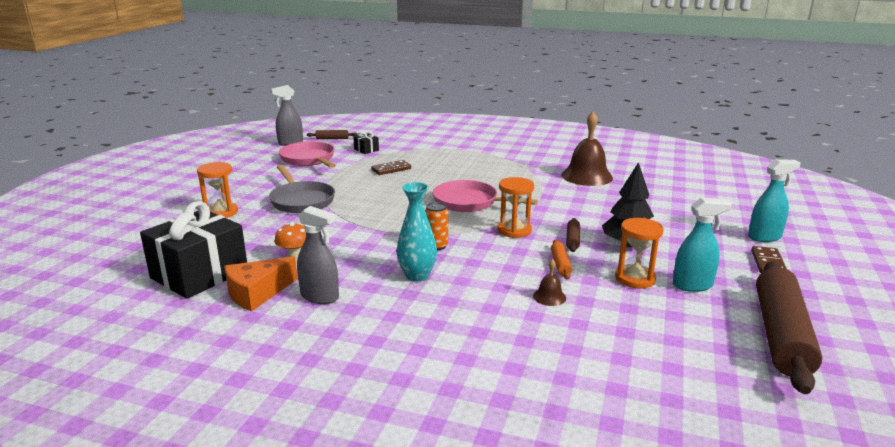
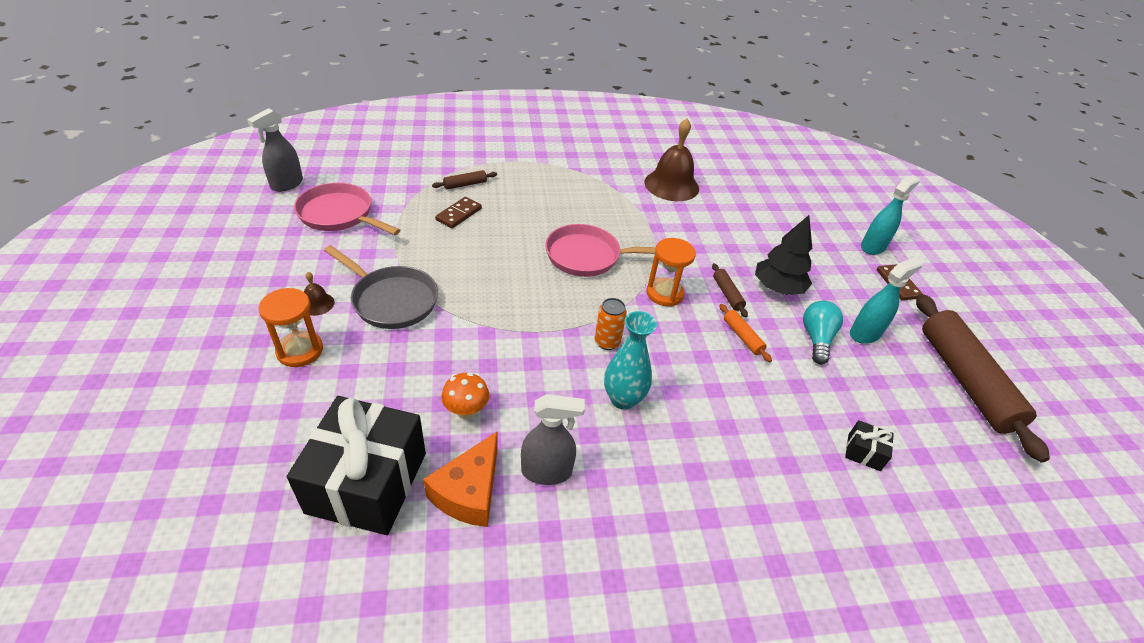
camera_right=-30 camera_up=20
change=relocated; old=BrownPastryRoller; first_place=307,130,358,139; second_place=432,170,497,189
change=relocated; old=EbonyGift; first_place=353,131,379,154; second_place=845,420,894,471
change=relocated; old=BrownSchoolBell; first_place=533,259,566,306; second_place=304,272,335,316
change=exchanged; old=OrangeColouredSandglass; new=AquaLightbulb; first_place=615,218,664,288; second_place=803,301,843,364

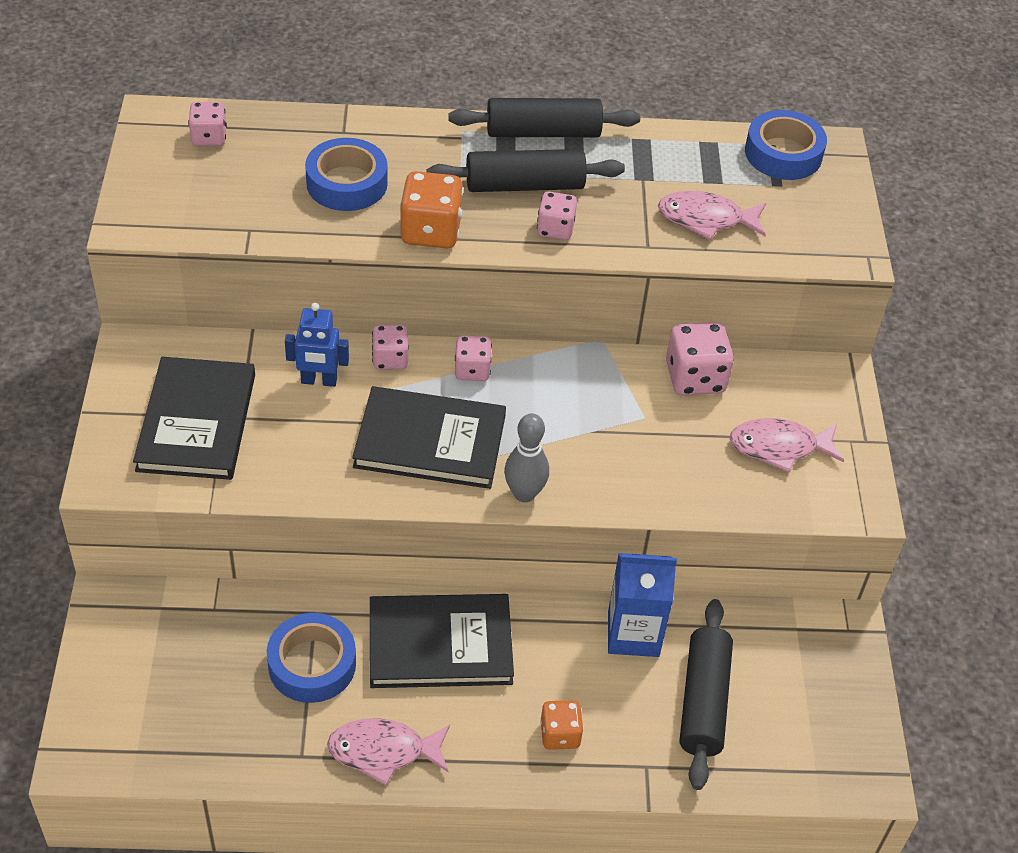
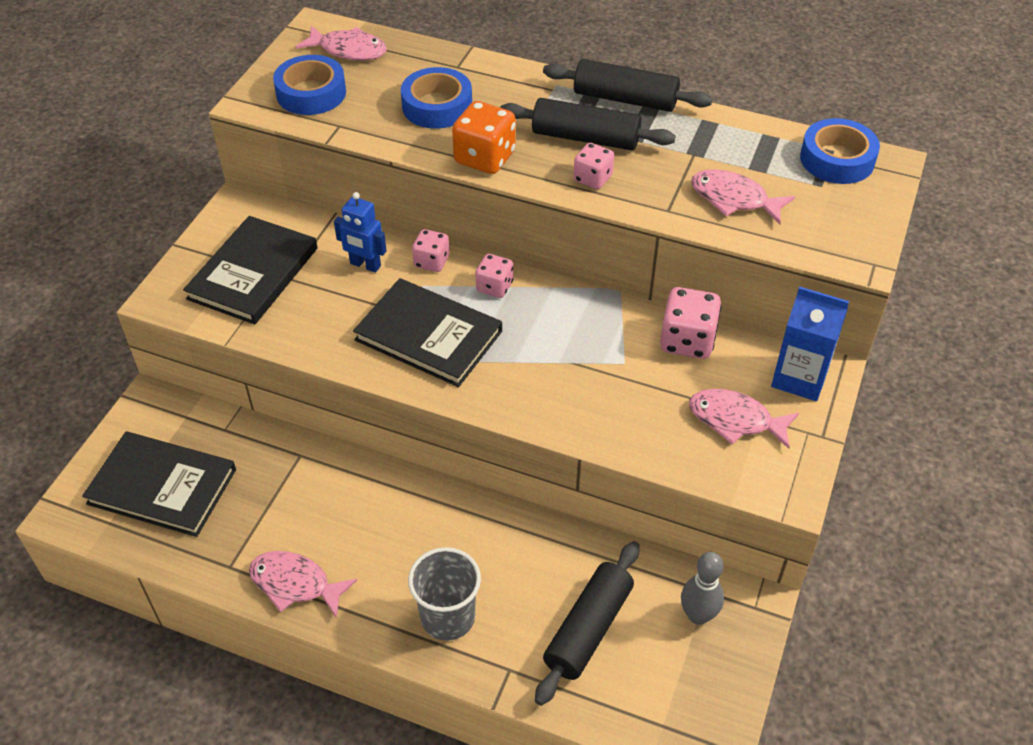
camera_right=25 camera_up=0
change=relocated; old=RoyalBlueRollOfTape; first_place=267,613,356,703; second_place=273,55,346,115
change=relocated; old=EbonyHardcover; first_place=370,594,514,688; second_place=82,431,236,537
change=relocated; old=GreySkittle; first_place=504,413,549,502; second_place=681,552,724,625
change=relocated; old=RoyalBlueCarton; first_place=608,553,677,657; second_place=771,286,849,401
change=exchanged; old=RosyGameDie; new=RosyToyFish; first_place=188,102,227,146; second_place=295,25,387,60
change=exchanged; old=OrangeColouredGameDie; new=GreyBeaker; first_place=540,700,584,750; second_place=408,547,481,641

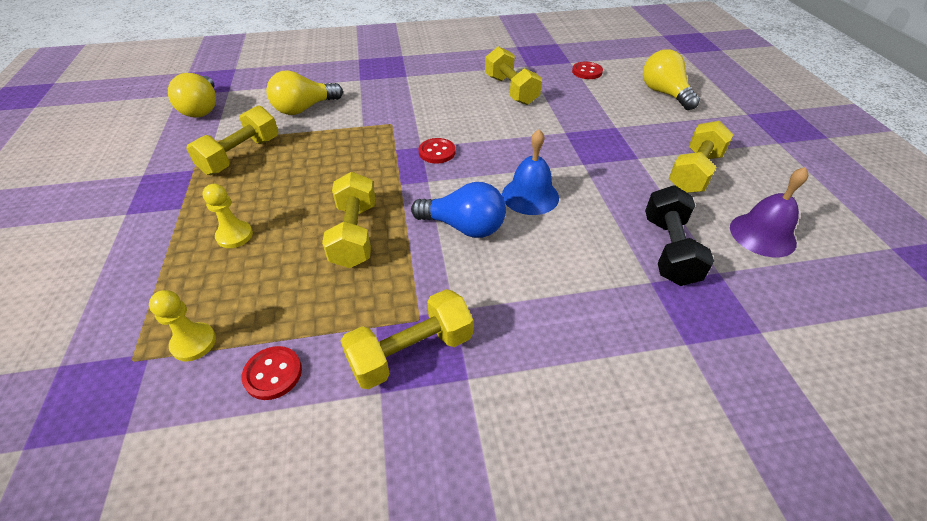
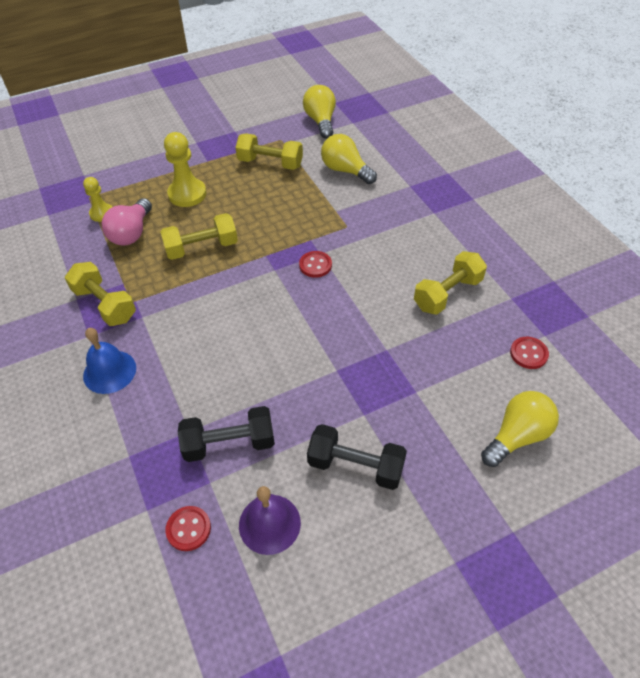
camera_right=75 camera_up=5
change=missing; old=RoyalBlueLightbulb; first_place=411,182,506,238
change=appeared; new=RosyLightbulb; second_place=102,198,152,246
change=relocated; old=RedShirtButton; first_place=242,346,302,400; second_place=165,506,211,551
change=relocated; old=RoyalBlueSchoolBell; first_place=502,129,559,215; second_place=83,328,136,394
change=colour; old=BrightYellowDumbbell; new=EbonyDumbbell; first_place=669,121,734,193; second_place=307,424,407,490
change=spun; old=BrightYellowLightbulb; first_place=168,73,216,117; second_place=303,85,336,138; degrees=105
change=size; old=BrightYellowGamePawn; first_place=202,184,253,248; second_place=164,132,207,207; factor=1.64

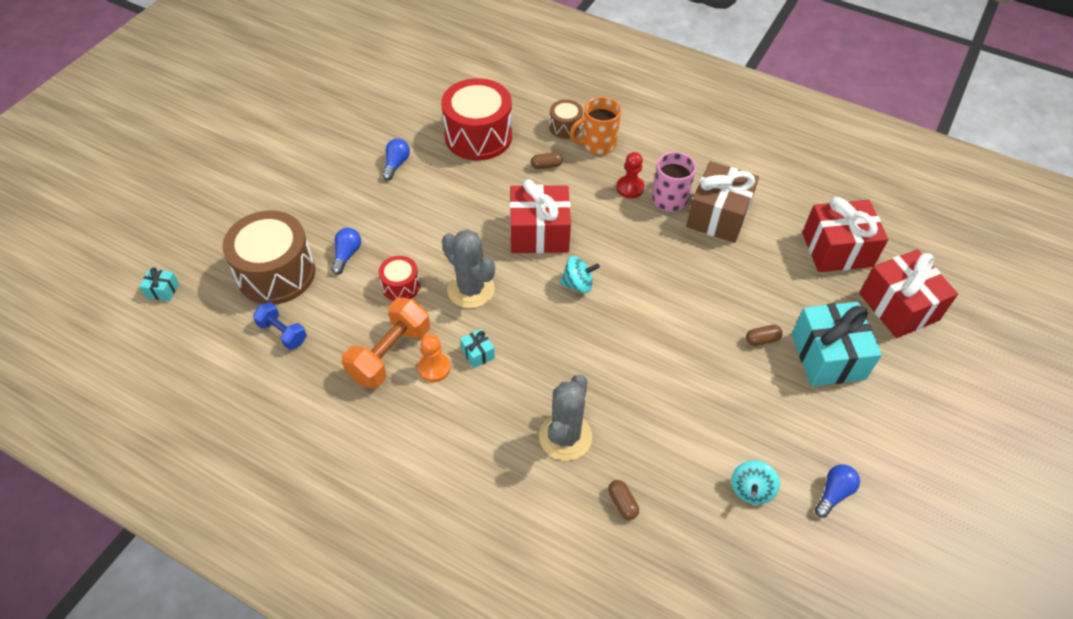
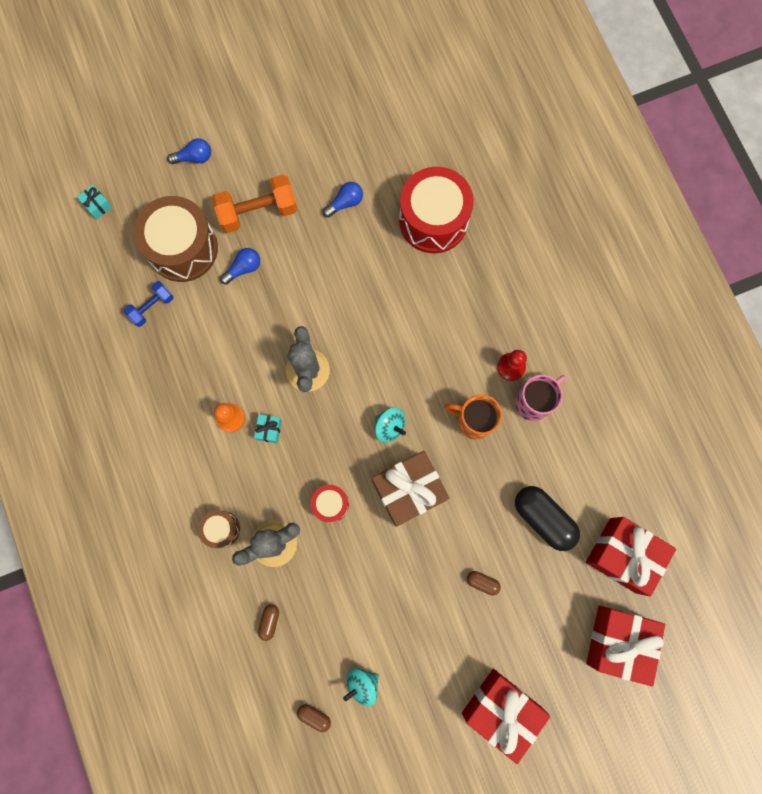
camera_right=40 camera_up=25
change=missing; old=AquaGift; first_place=792,302,882,386
change=appeared; new=EbonyPill; second_place=515,486,580,551
change=relocated; old=OrangeColouredDumbbell; first_place=342,298,430,388; second_place=212,174,297,233
change=relocated; old=RedToyDrum; first_place=378,256,420,301; second_place=311,485,349,523
change=relocated; old=RedGift; first_place=510,179,571,253; second_place=462,669,550,764
change=relocated; old=BrownPill; first_place=531,152,563,169; second_place=297,704,331,732
change=relocated; old=BrownToyDrum; first_place=549,100,583,139; second_place=198,510,240,548
change=relocated; old=OrangeColouredTeaMug; first_place=570,97,621,155; second_place=444,394,502,440
change=relocated; old=BrownGift; first_place=686,161,759,243; second_place=372,451,449,527
change=relocated; old=RoyalBlueLightbulb; first_place=815,464,860,518; second_place=167,138,211,164
change=spun; old=RoyalBlueDumbbell; first_place=253,302,307,350; second_place=123,281,174,327; degrees=60

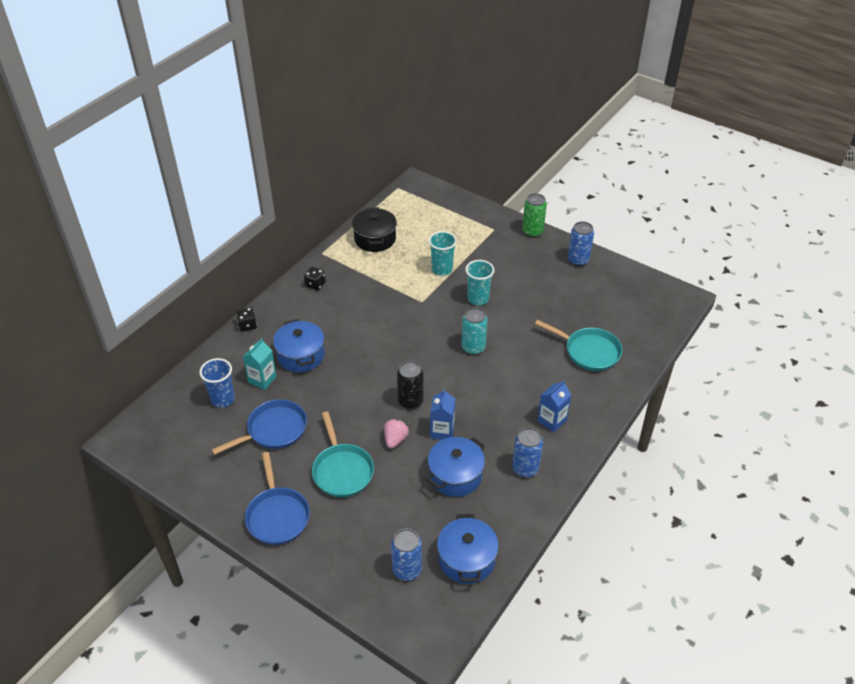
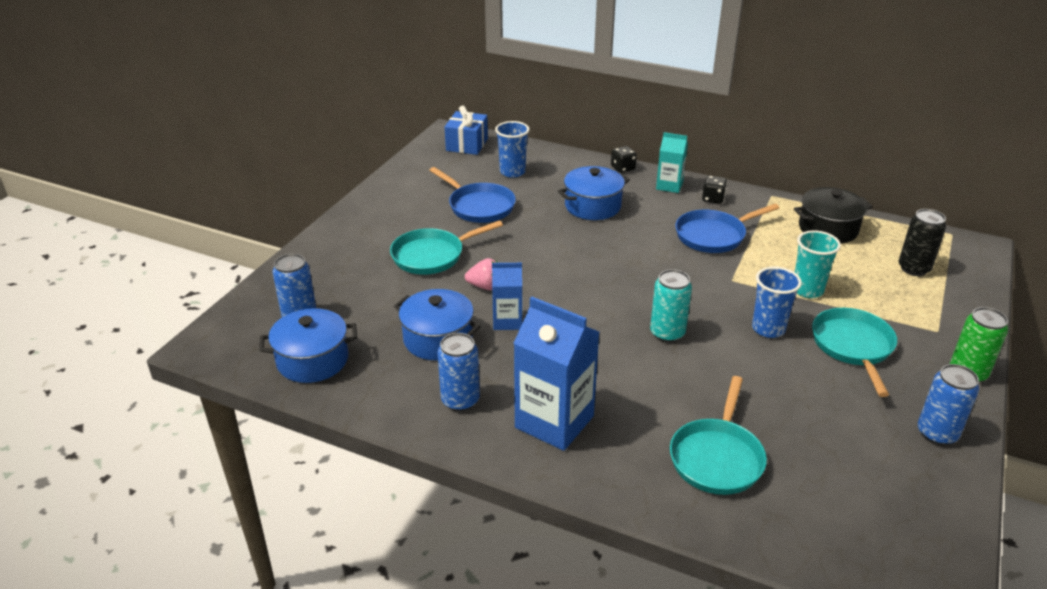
camera_right=80 camera_up=-10
change=appeared; new=RoyalBlueGift; second_place=445,106,488,155
change=appeared; new=AquaFryingPan; second_place=812,308,897,397
change=relocated; old=AquaCarton; first_place=243,338,277,390; second_place=656,132,688,193
change=relocated; old=RoyalBlueFryingPan; first_place=245,452,310,545; second_place=675,204,779,253
change=relocated; old=EbonyCan; first_place=397,361,424,409; second_place=899,209,946,276
change=colour; old=AquaBeaker; new=RoyalBlueBeaker; first_place=466,260,494,305; second_place=752,267,802,338
change=size; old=RoyalBlueCarton; first_place=537,380,571,432; second_place=514,297,599,451; factor=1.78

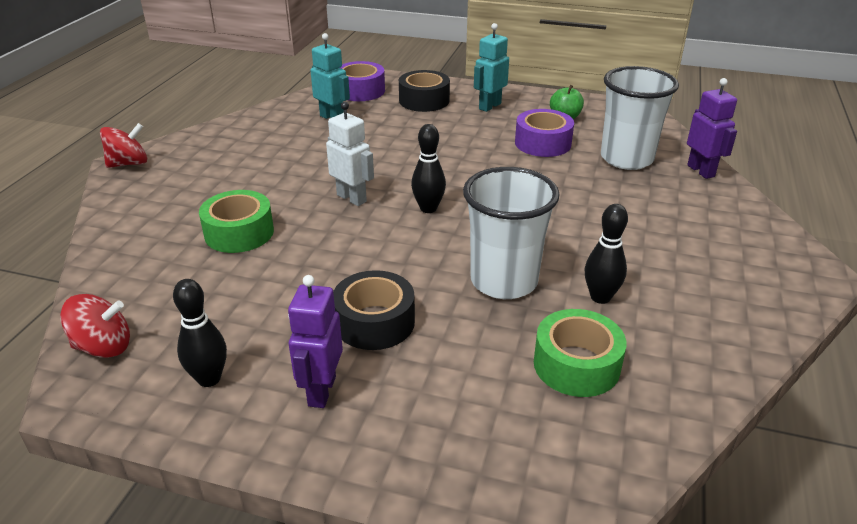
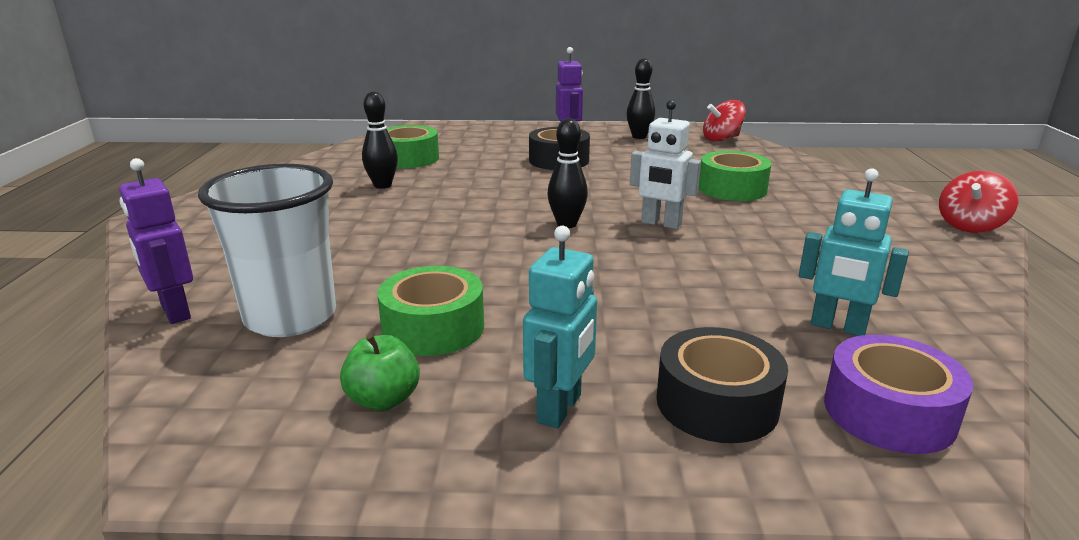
camera_right=165 camera_up=-10
change=missing; old=WhiteBeaker; first_place=463,167,559,299
change=colour; old=PurpleRollOfTape; new=EmeraldRollOfTape; first_place=515,109,574,157; second_place=377,266,484,356

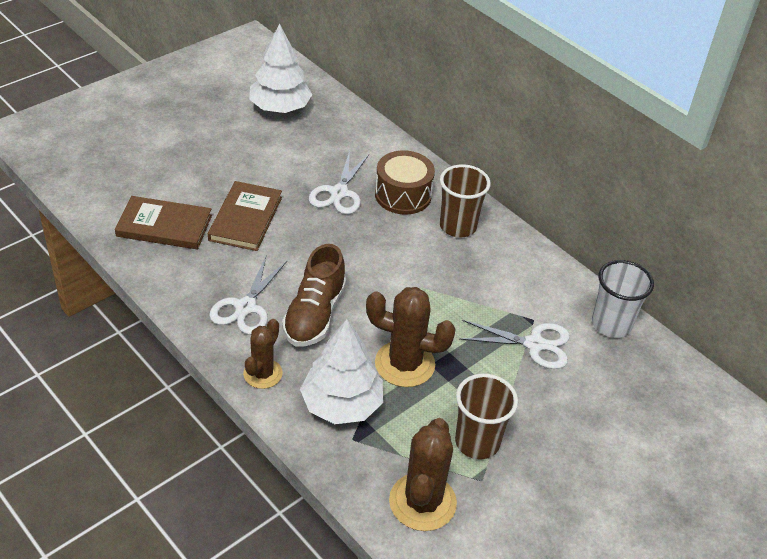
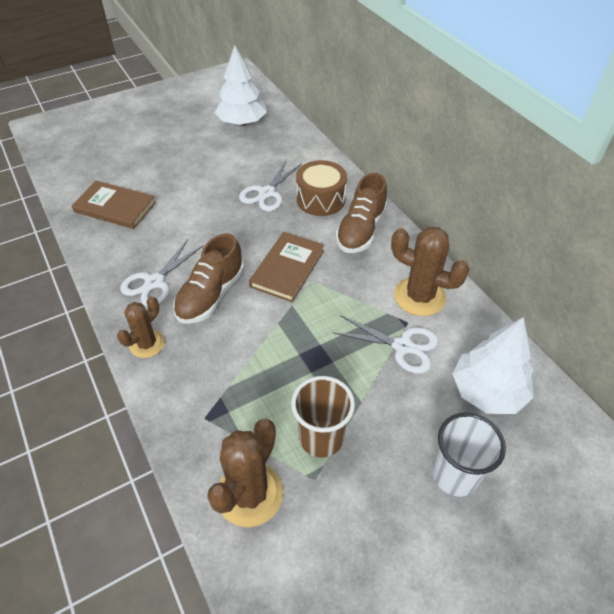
camera_right=15 camera_up=5
change=relocated; old=BrownHardcover; first_place=208,181,282,251; second_place=249,232,324,302
change=relocated; old=WhiteToyTree; first_place=300,319,383,424; second_place=453,317,534,414
change=relocated; old=BrownSaguaroCactus; first_place=366,287,456,387; second_place=391,227,469,316
change=relocated; old=WhiteBeaker; first_place=592,260,654,338; second_place=433,412,506,497
change=exchanged; old=BrownBeaker; new=BrownShoe; first_place=440,164,491,237; second_place=335,173,387,253

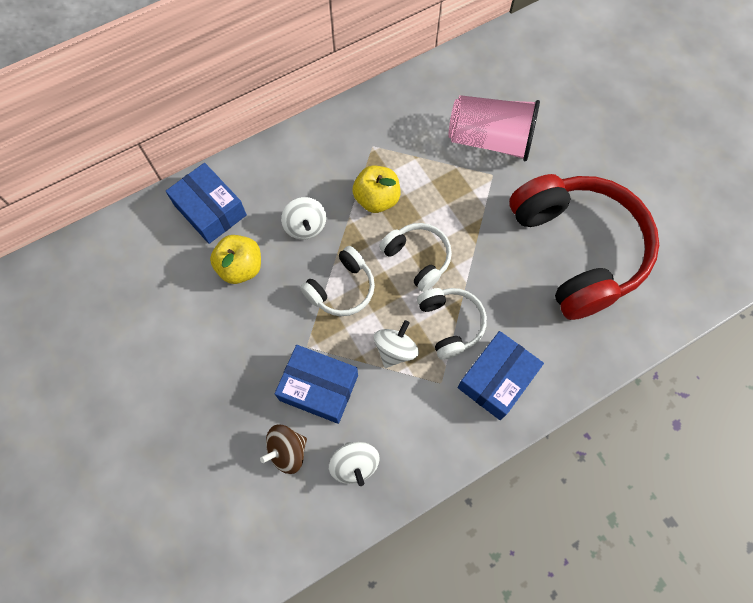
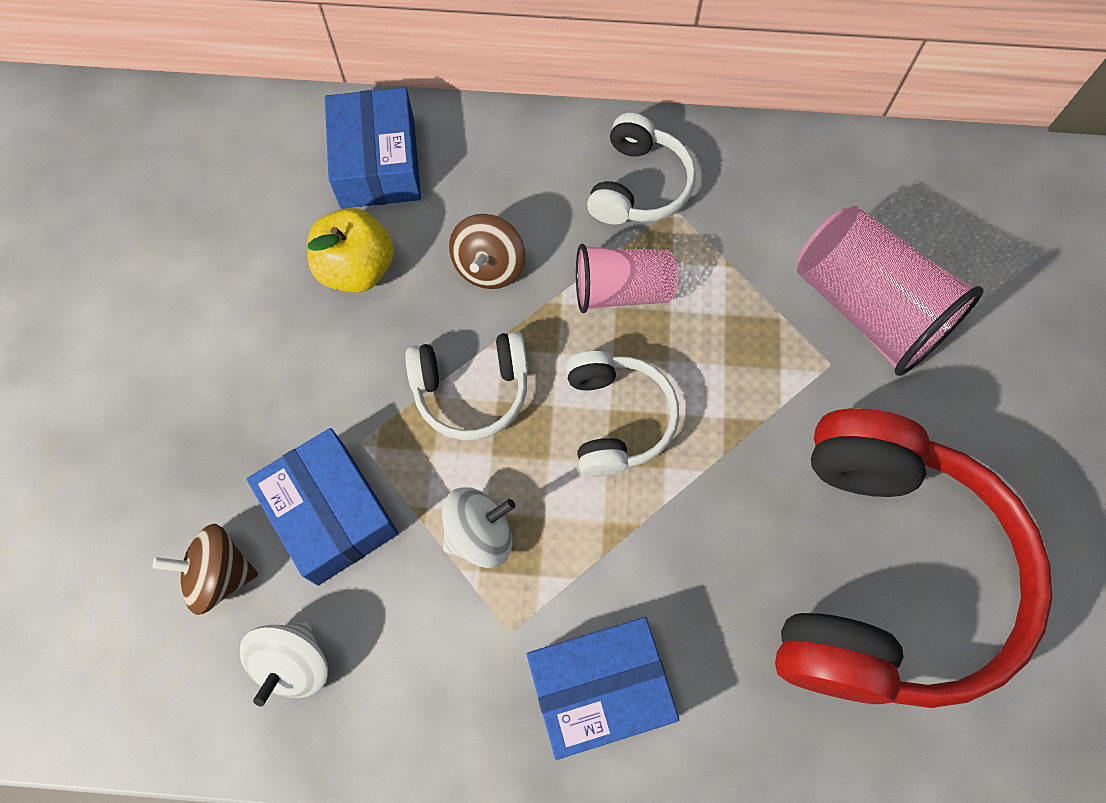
camera_right=35 camera_up=0
change=relocated; old=WhiteHeadset; first_place=417,288,487,359; second_place=587,113,696,225
change=exchanged; old=BrightYellowApple; new=RosyBeaker; first_place=352,166,400,213; second_place=576,244,678,313
change=colour; old=WhiteSpinningTop; new=BrownSpinningTop; first_place=281,197,326,240; second_place=449,214,525,289

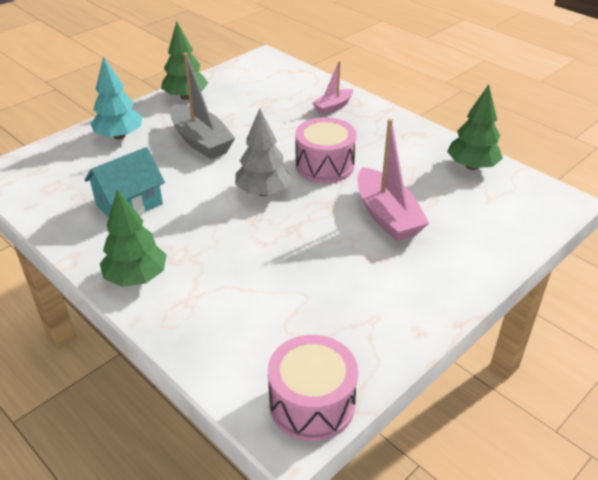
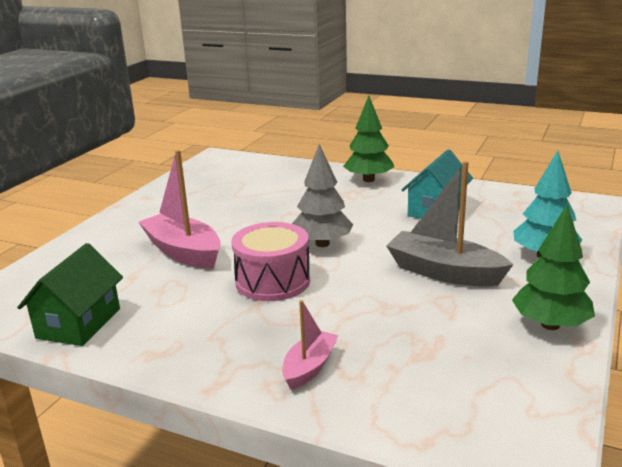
camera_right=160 camera_up=-15
change=missing; old=RosyToyDrum; first_place=268,335,358,442
change=exchanged; old=EmeraldToyTree; new=EmeraldHouse; first_place=447,84,503,170; second_place=17,243,123,346

